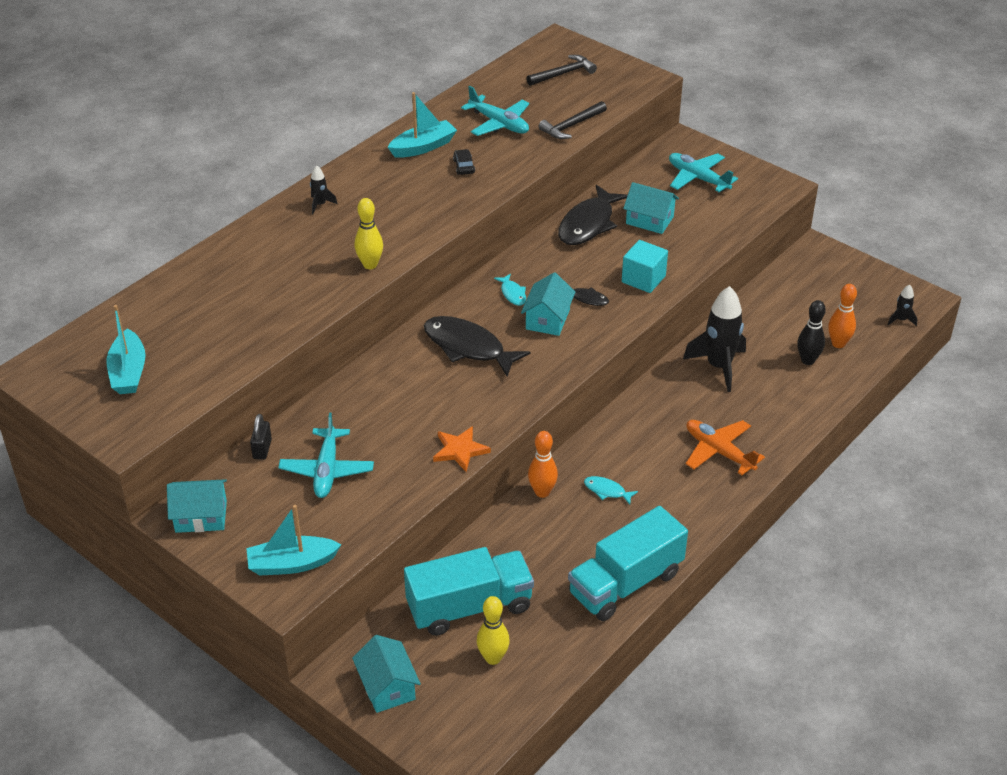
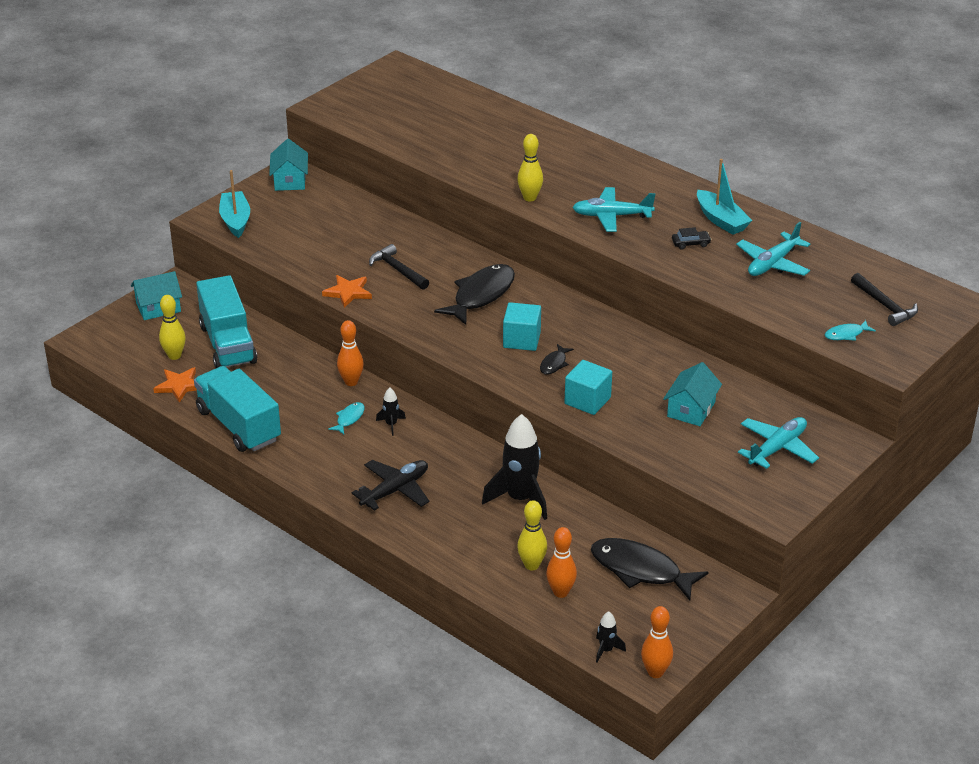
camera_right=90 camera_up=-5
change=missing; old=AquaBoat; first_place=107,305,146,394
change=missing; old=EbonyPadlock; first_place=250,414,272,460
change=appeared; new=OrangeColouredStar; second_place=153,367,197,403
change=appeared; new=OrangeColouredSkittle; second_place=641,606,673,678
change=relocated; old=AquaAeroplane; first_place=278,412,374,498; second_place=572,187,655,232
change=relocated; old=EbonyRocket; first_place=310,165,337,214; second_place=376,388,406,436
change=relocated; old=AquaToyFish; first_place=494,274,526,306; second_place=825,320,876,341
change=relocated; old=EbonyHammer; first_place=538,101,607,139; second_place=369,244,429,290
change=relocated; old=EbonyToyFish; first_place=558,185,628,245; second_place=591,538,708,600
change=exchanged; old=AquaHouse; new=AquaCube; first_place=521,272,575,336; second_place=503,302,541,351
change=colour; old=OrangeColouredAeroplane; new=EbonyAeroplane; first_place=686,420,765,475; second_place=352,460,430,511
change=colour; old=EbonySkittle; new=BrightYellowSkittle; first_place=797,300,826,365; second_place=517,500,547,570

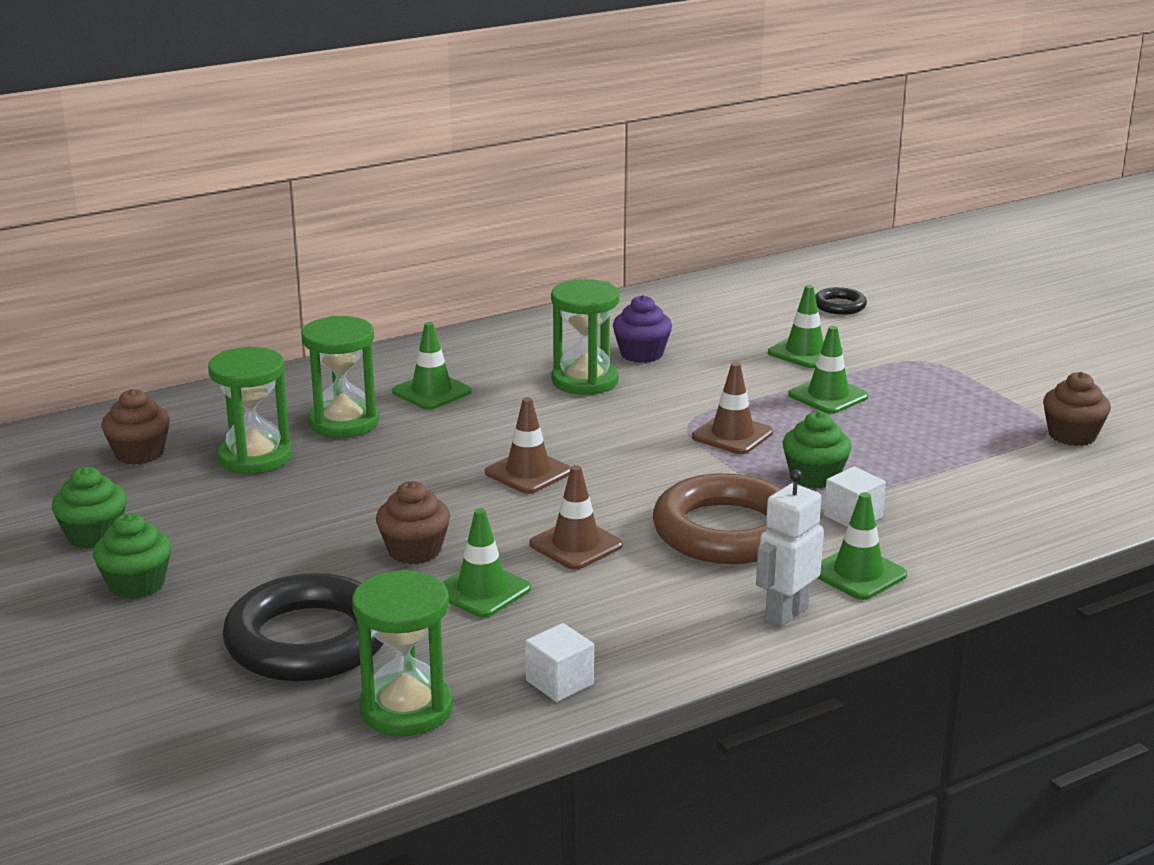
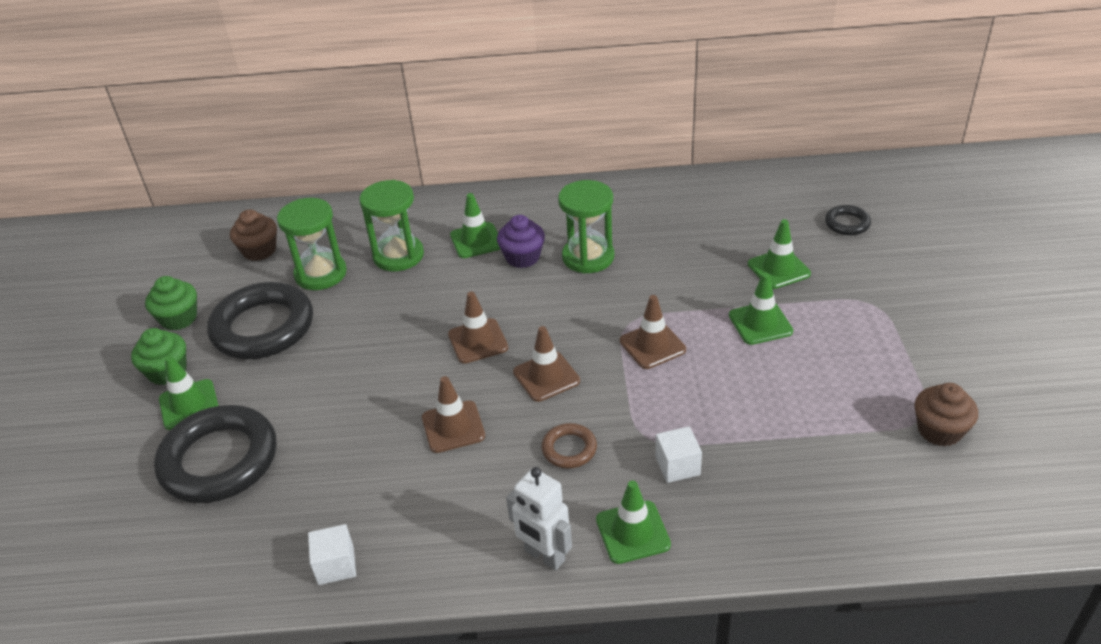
camera_right=30 camera_up=15
change=missing; old=EmeraldSandglass; first_place=352,570,453,736
change=missing; old=BrownFairyCake; first_place=376,481,450,564
change=missing; old=EmeraldFairyCake; first_place=783,411,852,489
change=appeared; new=EbonyRing; second_place=207,282,313,359
change=appeared; new=BrownSafetyCone; second_place=513,326,580,402
change=relocated; old=EmeraldSafetyCone; first_place=443,508,531,618; second_place=159,356,219,430
change=relocated; old=PurpleFairyCake; first_place=613,295,672,363; second_place=497,215,545,268
change=spun; old=WhiteRobot; first_place=756,469,824,627; second_place=506,467,572,570; degrees=-120
change=size; old=BrownRing; first_place=653,473,781,564; second_place=541,423,597,468; factor=0.46

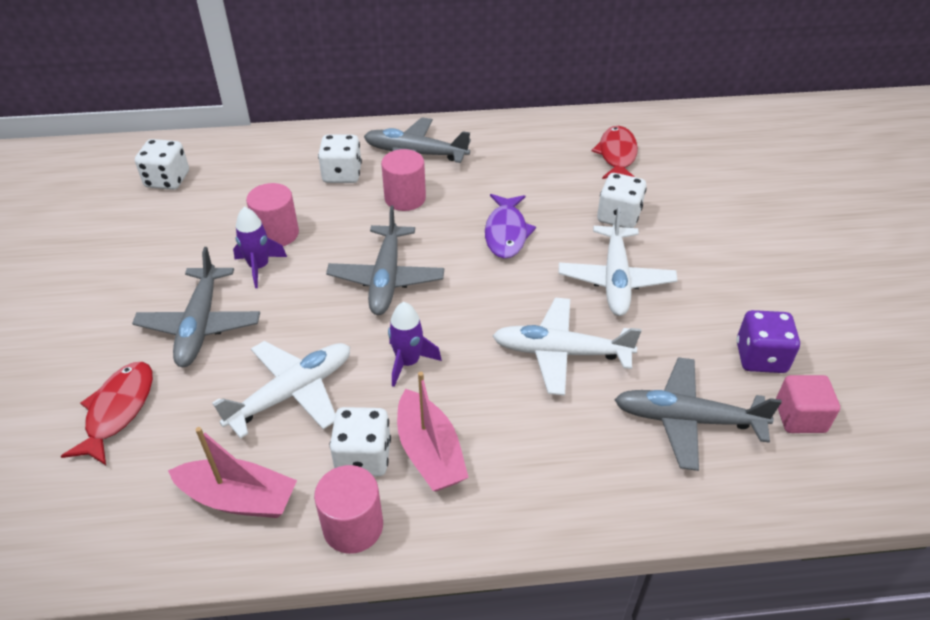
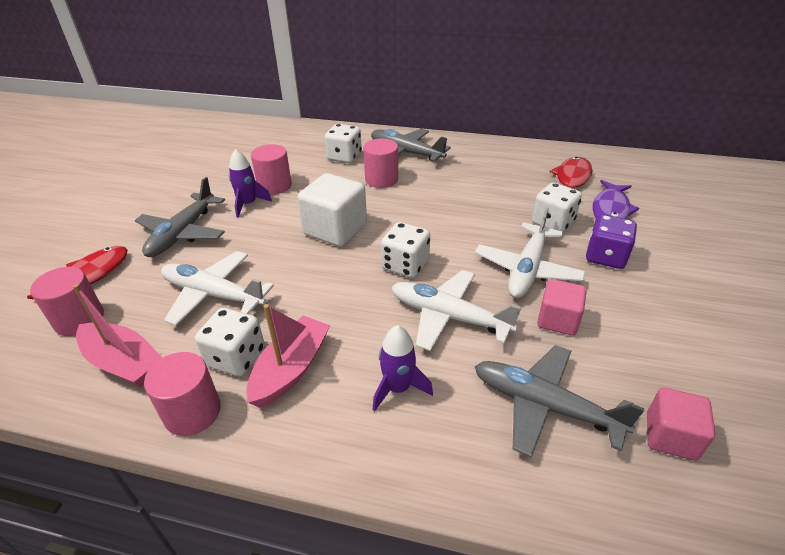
camera_right=20 camera_up=-5
change=appeared; new=RosyCylinder; second_place=30,267,104,336
change=appeared; new=RosyCube; second_place=537,279,587,335
change=relocated; old=WhiteGameDie; first_place=135,139,189,190; second_place=381,222,430,278
change=relocated; old=PurpleRocket; first_place=388,302,442,387; second_place=373,325,433,411
change=relocated; old=PurpleToyFish; first_place=485,194,536,259; second_place=592,180,639,219
change=relocated; old=PurpleGameDie; first_place=737,310,800,373; second_place=586,214,637,269
change=exchanged; old=GreyAeroplane; new=WhiteCube; first_place=326,205,444,315; second_place=297,173,367,247
change=spun; old=WhiteAeroplane; first_place=212,341,350,439; second_place=161,251,274,326; degrees=-135
change=spun; old=RosyBoat; first_place=397,372,469,491; second_place=246,304,330,408; degrees=-150

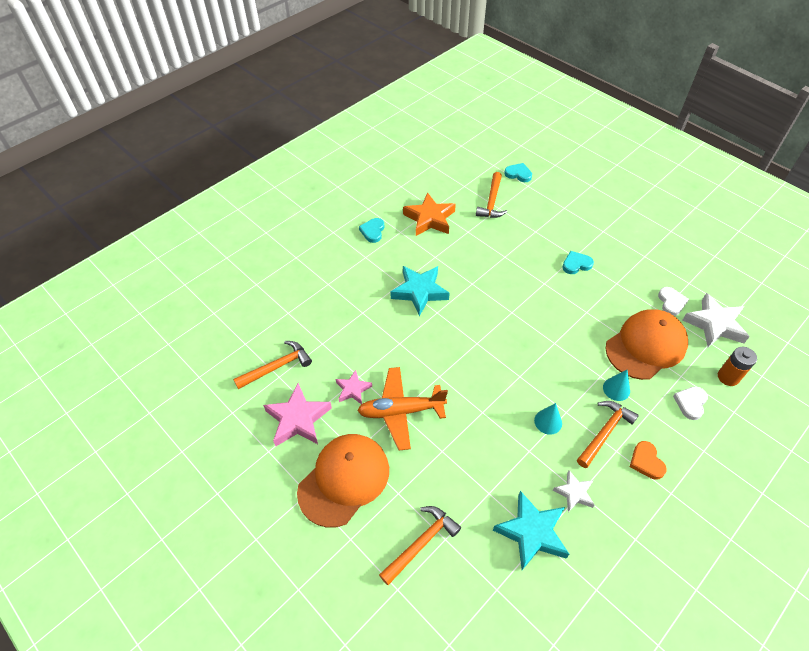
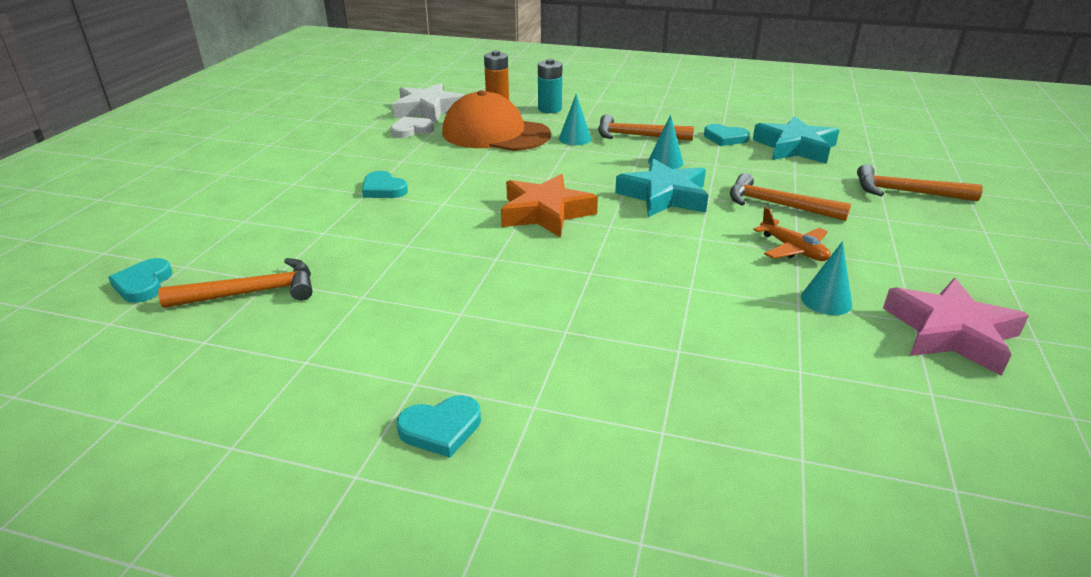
camera_right=-120 camera_up=-20
change=missing; old=OrangeColouredPeakedCap; first_place=297,434,389,527
change=missing; old=OrangeColouredHeart; first_place=630,441,667,480
change=relocated; old=OrangeColouredHammer; first_place=233,341,312,389; second_place=730,173,851,221
change=relocated; old=AquaStar; first_place=390,266,450,316; second_place=615,158,708,217
change=relocated; old=OrangeColouredStar; first_place=403,192,456,236; second_place=501,174,598,238
change=exchanged; old=RosyStar; new=AquaCone; first_place=336,370,372,404; second_place=801,241,852,315
change=exchanged; old=WhiteStar; new=AquaHeart; first_place=553,470,595,512; second_place=704,124,750,146
change=exchanged; old=WhiteHeart; new=AquaBattery; first_place=673,386,708,420; second_place=538,59,562,113
change=size; old=OrangeColouredAeroplane; first_place=357,367,448,451; second_place=753,207,831,261; factor=0.58

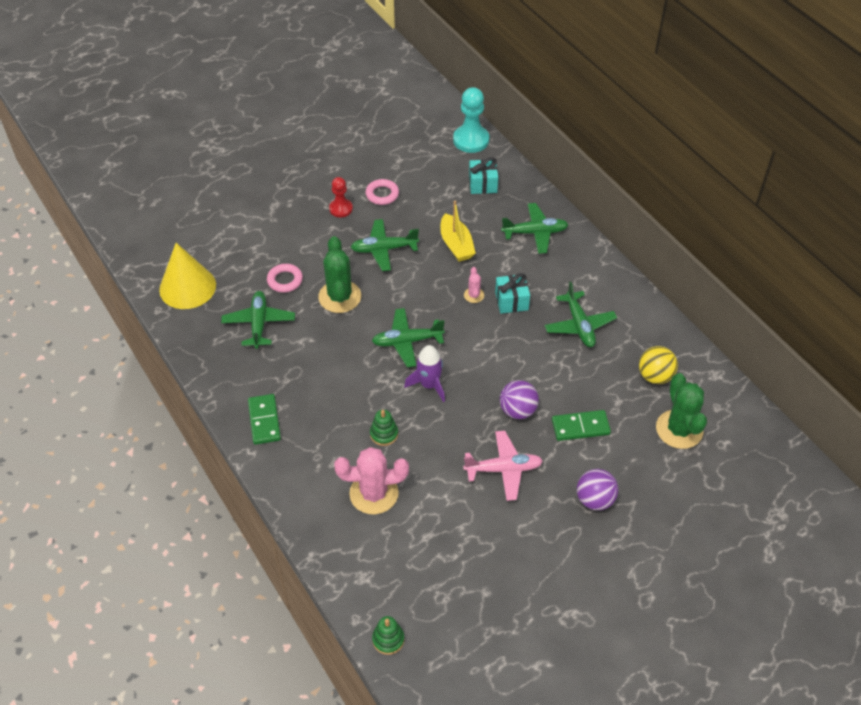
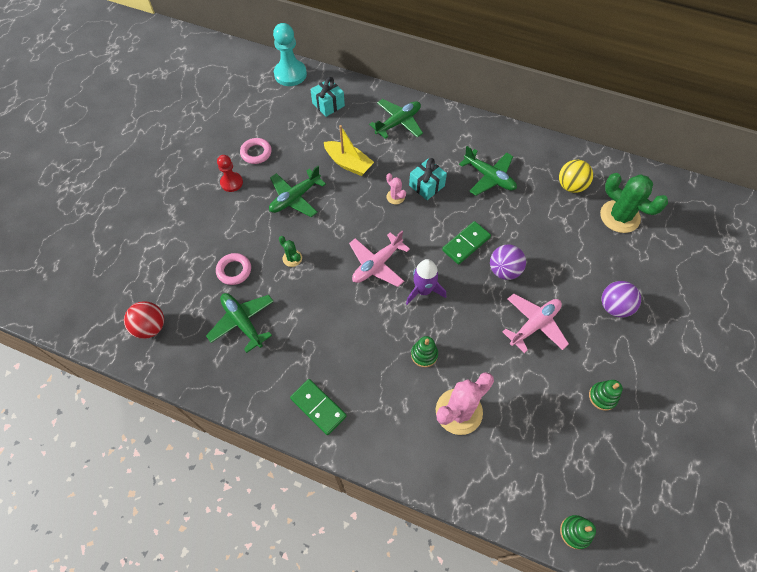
camera_right=-35 camera_up=10
change=appeared; new=EmeraldStackingToy; second_place=589,380,623,411
change=relocated; old=EmeraldDominoTile; first_place=552,410,611,441; second_place=442,221,491,264
change=exchanged; old=BrightYellowCone; new=RedSphere; first_place=159,243,216,309; second_place=124,301,164,339
change=colour; old=EmeraldAeroplane; new=RosyAeroplane; first_place=372,308,445,367; second_place=349,231,410,287
change=size; old=EmeraldSaguaroCactus; first_place=318,236,361,313; second_place=279,236,302,267; factor=0.48

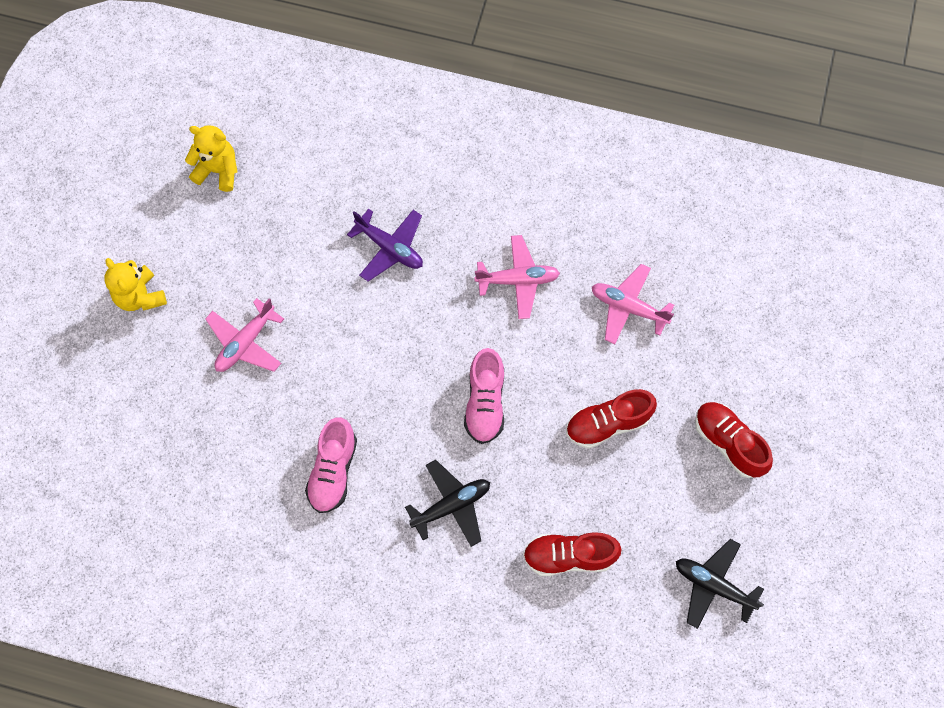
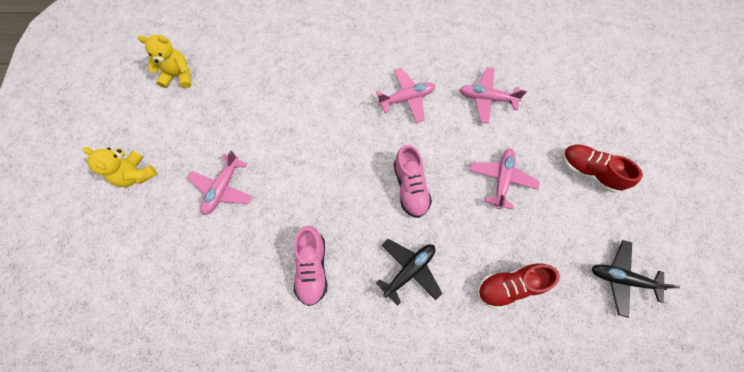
camera_right=-15 camera_up=0
change=missing; old=PurpleAeroplane; first_place=347,209,423,282
change=exchanged; old=RedShoe; new=RosyAeroplane; first_place=566,389,657,449; second_place=470,149,540,210

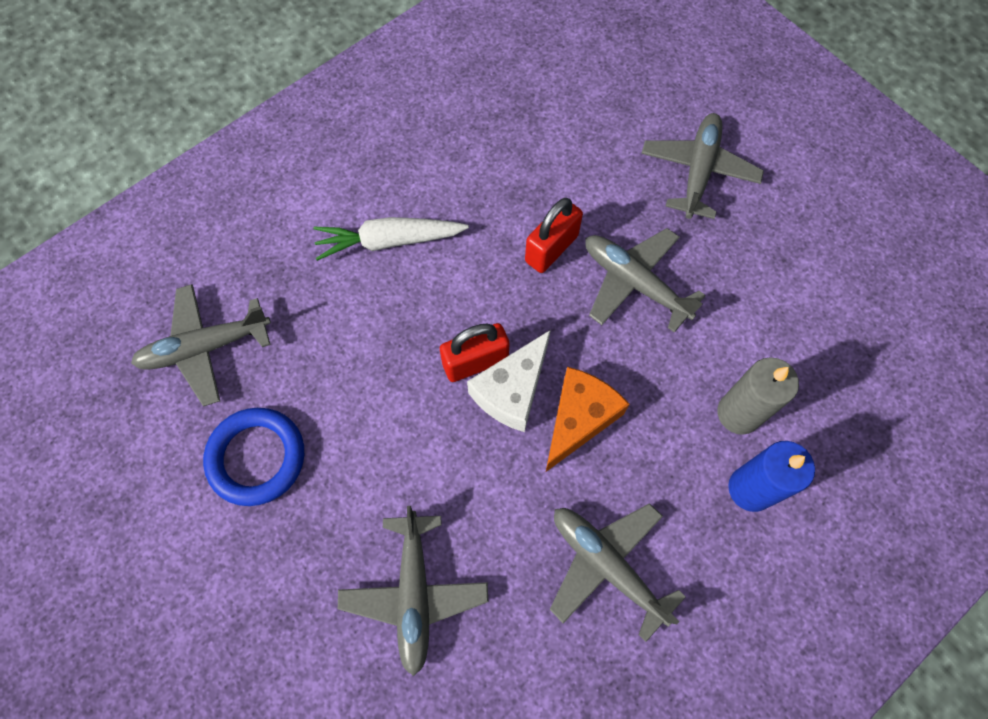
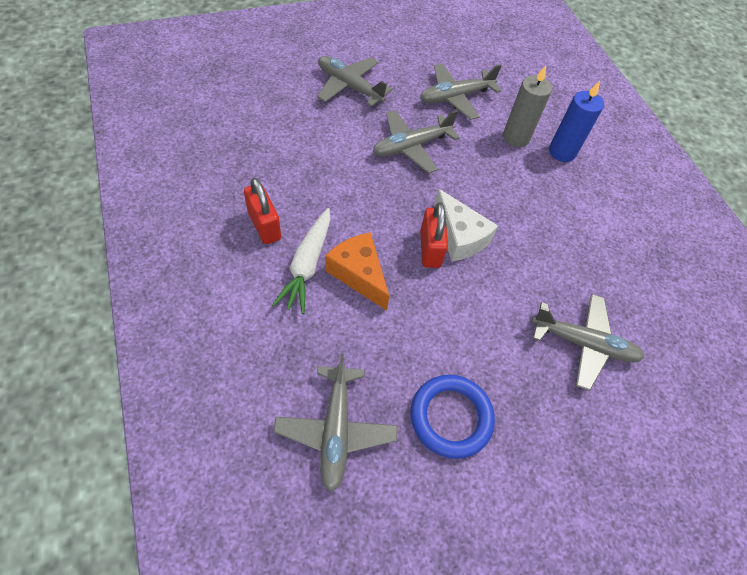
camera_right=-75 camera_up=-10
change=relocated; old=RedPadlock; first_place=525,198,583,273; second_place=244,178,281,244
change=relocated; old=OrangeColouredPieceOfCheese; first_place=546,367,630,472; second_place=325,232,390,311
change=relocated; old=GreyAeroplane; first_place=549,503,686,642; second_place=420,63,501,120

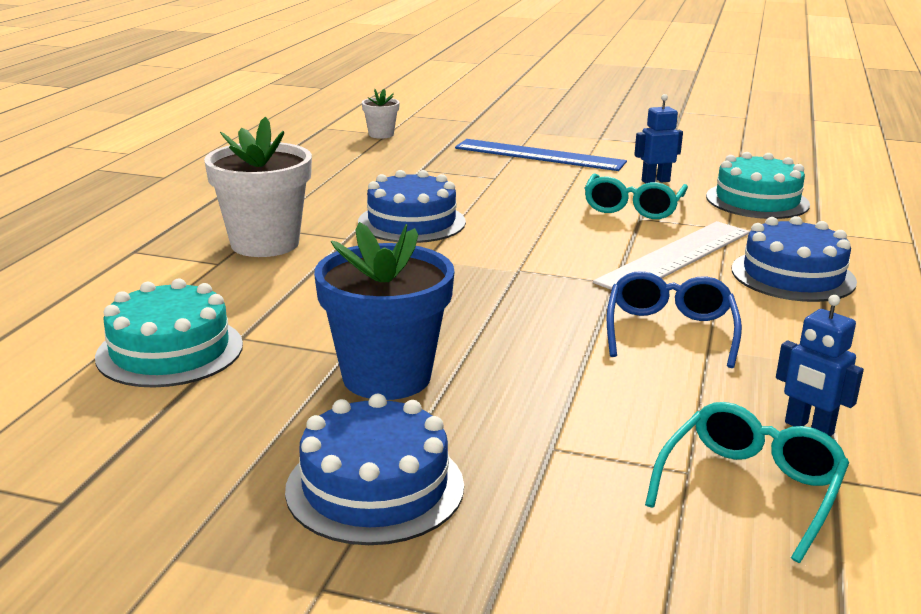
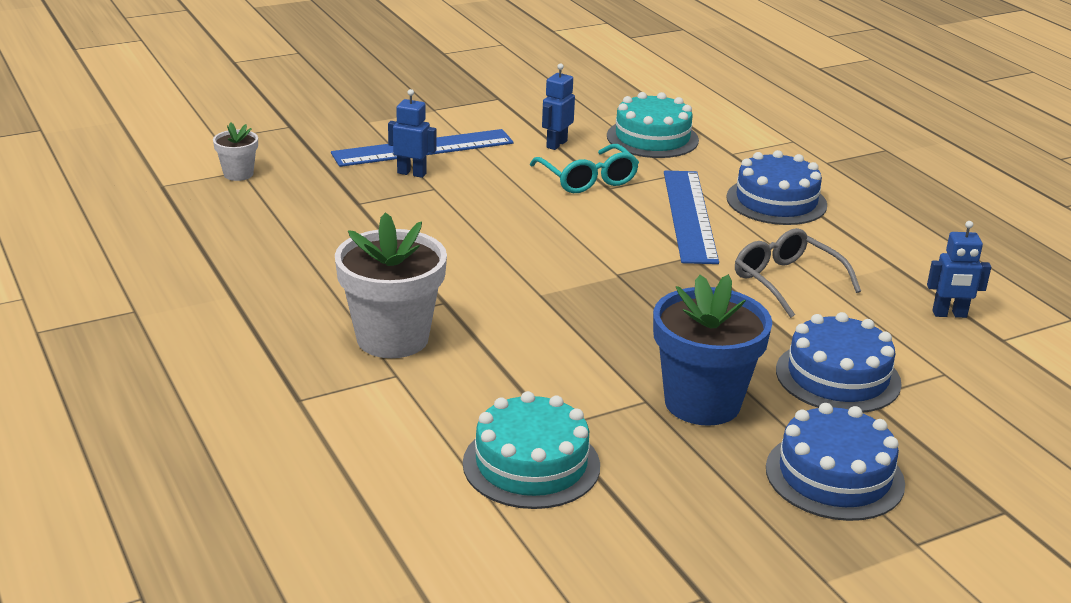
camera_right=-45 camera_up=5
change=missing; old=AquaEyeglasses; first_place=645,402,849,563
change=appeared; new=RoyalBlueRobot; second_place=388,89,436,178
change=relocated; old=RoyalBlueGateau; first_place=358,170,466,243; second_place=776,312,902,413
change=colour; old=WhiteRuler; new=RoyalBlueRuler; first_place=593,221,750,290; second_place=664,171,719,264
change=colour; old=RoyalBlueEyeglasses; new=GreyEyeglasses; first_place=607,271,742,368; second_place=735,228,861,318

